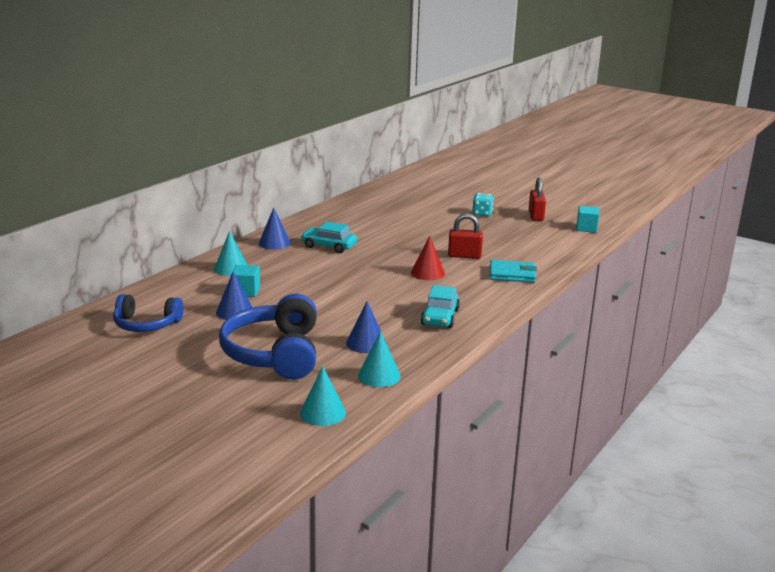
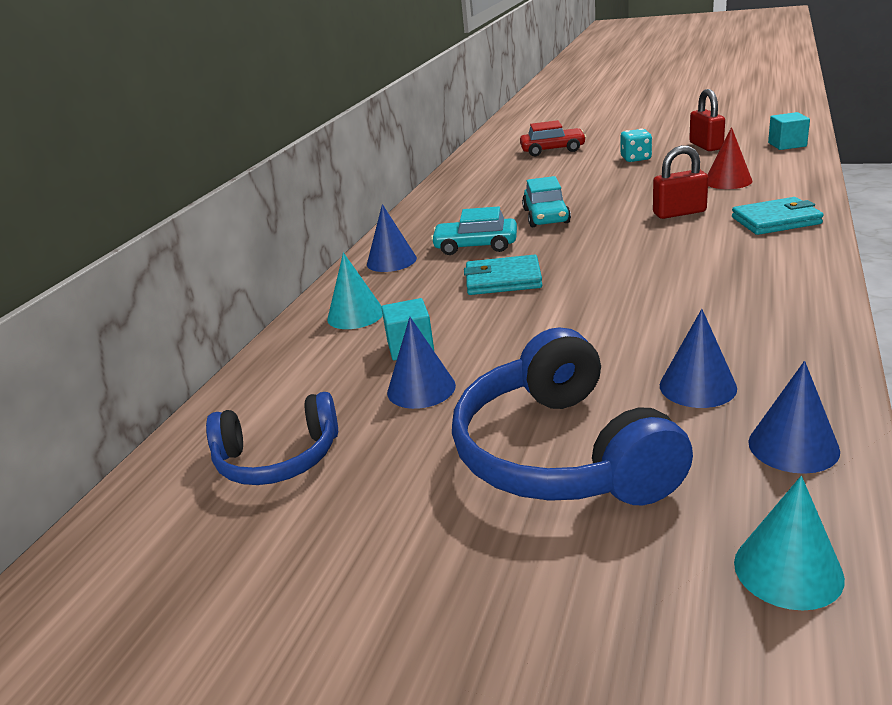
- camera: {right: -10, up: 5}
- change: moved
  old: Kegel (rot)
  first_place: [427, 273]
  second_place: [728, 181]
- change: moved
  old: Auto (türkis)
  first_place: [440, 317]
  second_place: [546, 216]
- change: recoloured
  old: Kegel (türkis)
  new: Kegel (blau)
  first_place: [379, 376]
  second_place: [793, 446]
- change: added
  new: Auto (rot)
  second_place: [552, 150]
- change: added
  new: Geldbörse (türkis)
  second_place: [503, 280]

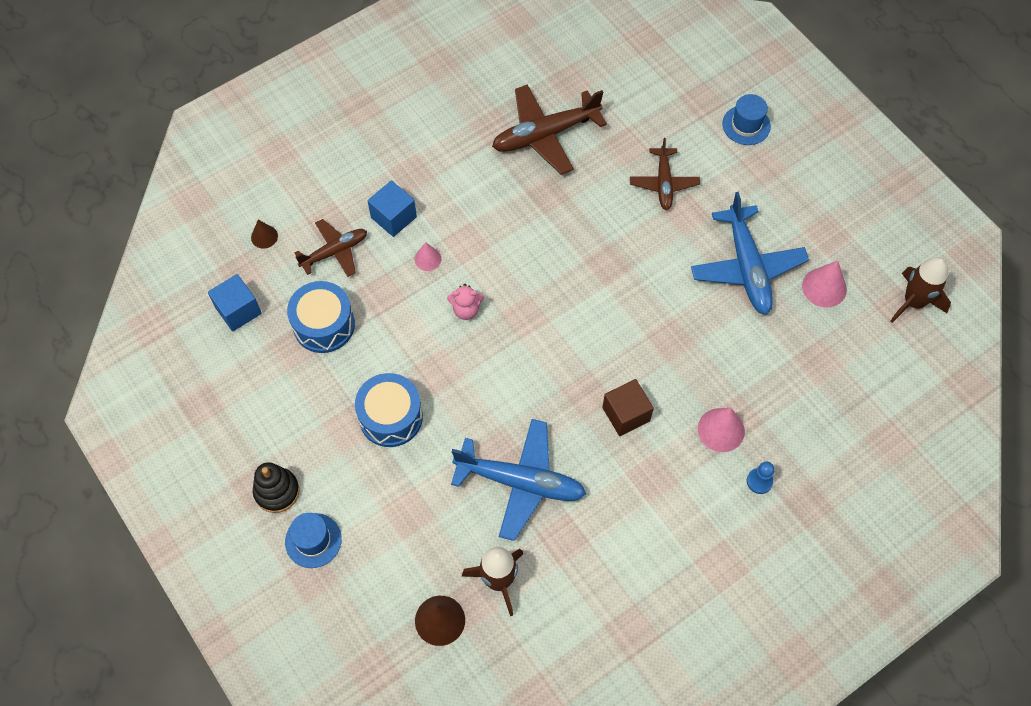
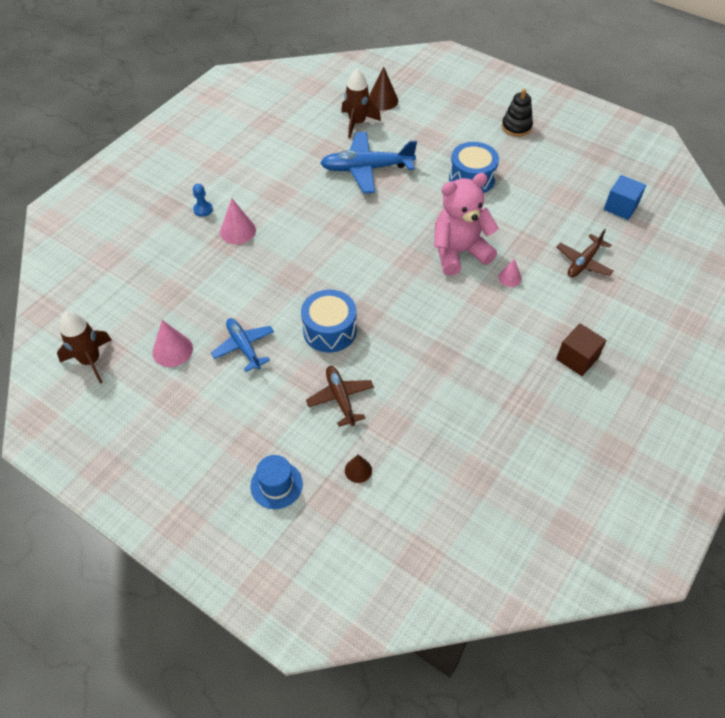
- camera: {right: 160, up: -10}
- change: removed
  old: Flugzeug (braun)
  first_place: [545, 135]
- change: removed
  old: Kubus (blau)
  first_place: [393, 217]
- change: resized
  old: Flugzeug (blau)
  first_place: [747, 267]
  second_place: [244, 347]
  factor: 0.62
- change: moved
  old: Kegel (braun)
  first_place: [264, 236]
  second_place: [358, 470]
- change: moved
  old: Trommel (blau)
  first_place: [324, 325]
  second_place: [329, 330]
- change: resized
  old: Teddybär (rosa)
  first_place: [466, 310]
  second_place: [459, 252]
  factor: 2.25
- change: moved
  old: Kubus (braun)
  first_place: [626, 414]
  second_place: [577, 358]
- change: removed
  old: Hut (blau)
  first_place: [313, 540]

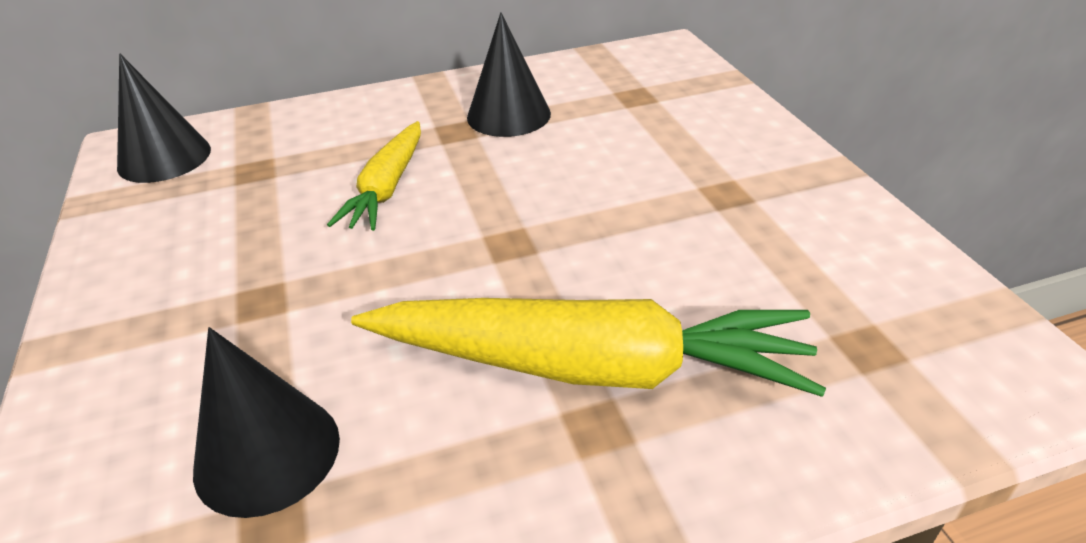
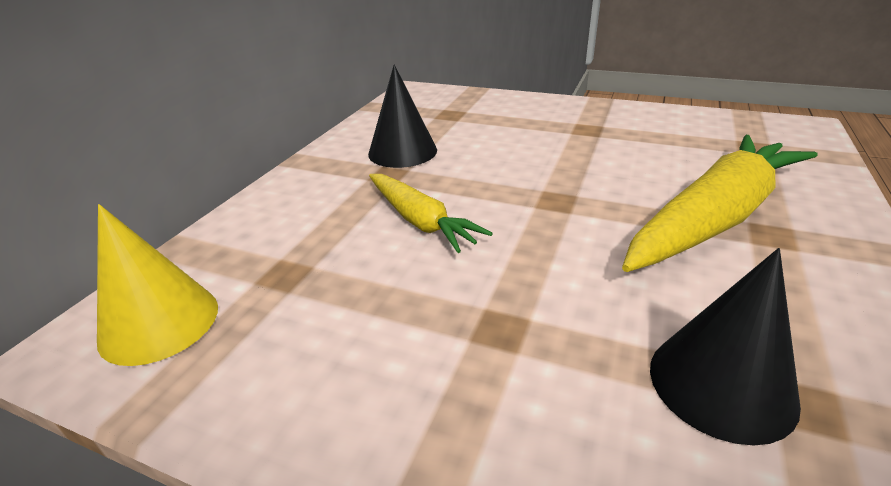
- camera: {right: -50, up: -5}
- change: recoloured
  old: Kegel (schwarz)
  new: Kegel (gelb)
  first_place: [164, 158]
  second_place: [159, 322]

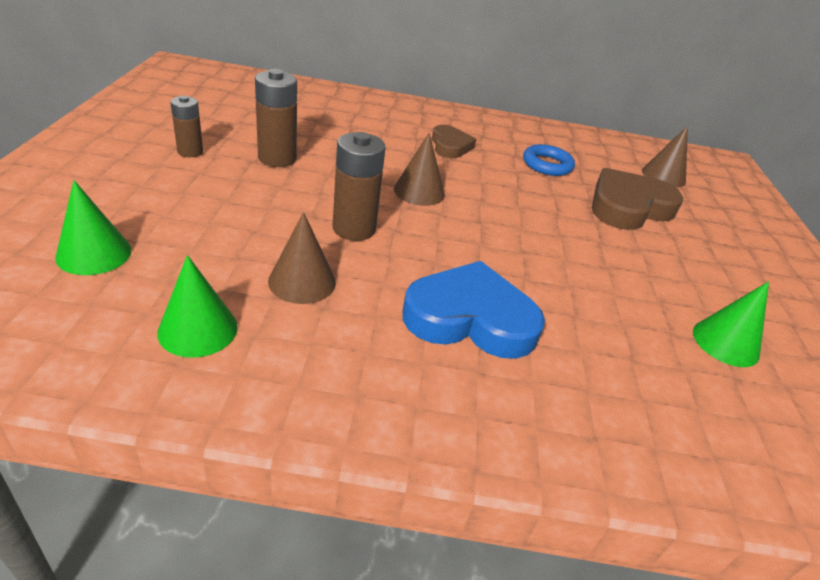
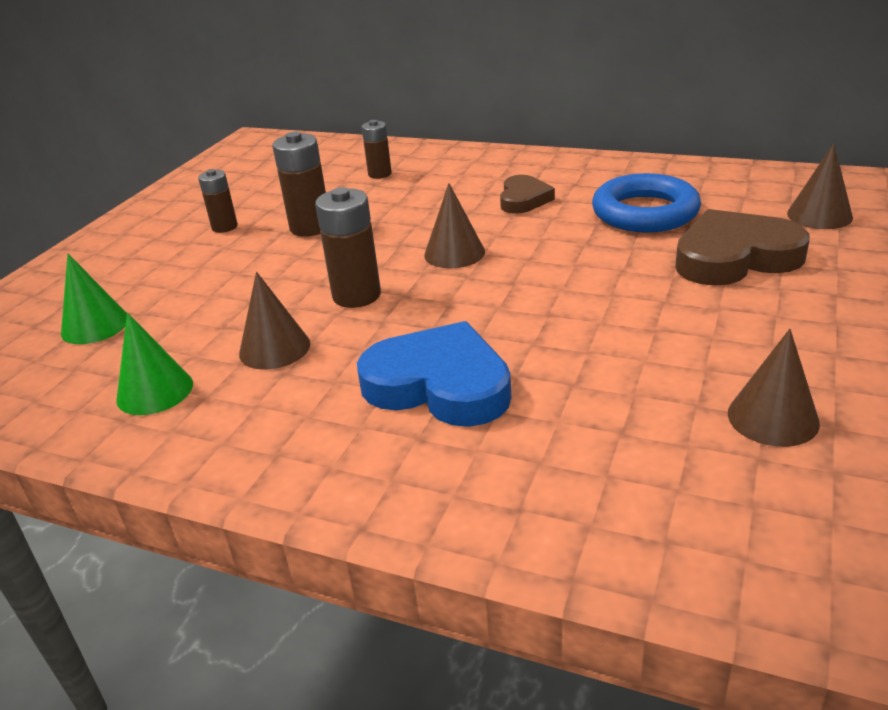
- camera: {right: 25, up: -5}
- change: resized
  old: Ring (blau)
  first_place: [547, 165]
  second_place: [645, 212]
  factor: 1.56
- change: recoloured
  old: Kegel (grün)
  new: Kegel (braun)
  first_place: [725, 342]
  second_place: [773, 418]
- change: added
  new: Batterie (braun)
  second_place: [380, 174]

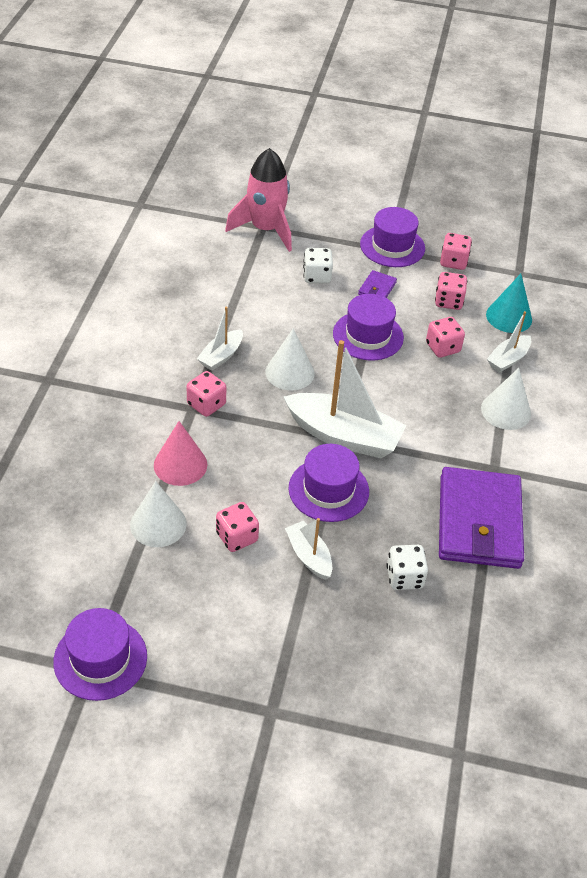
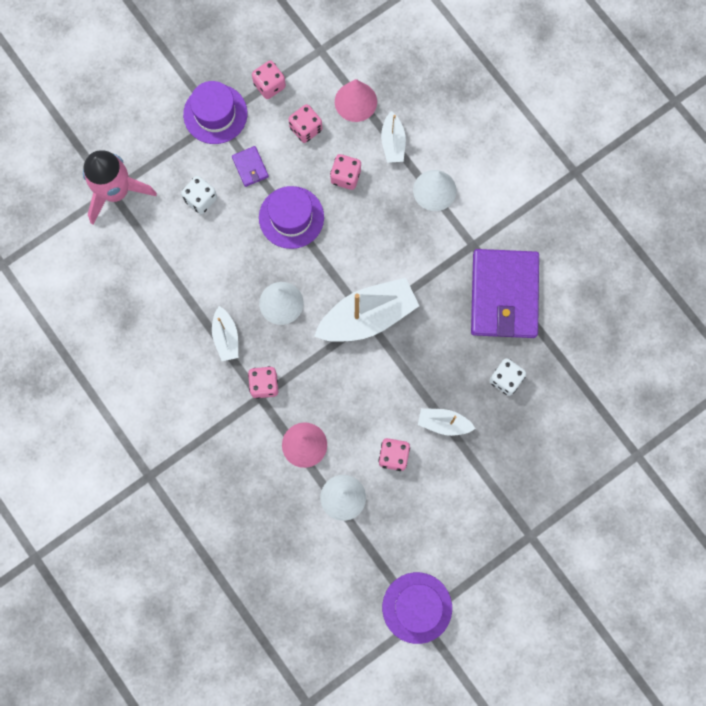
- camera: {right: -45, up: 30}
- change: recoloured
  old: Kegel (türkis)
  new: Kegel (rosa)
  first_place: [509, 317]
  second_place: [355, 101]
- change: removed
  old: Hut (lila)
  first_place: [328, 490]
- change: turned
  old: Geldbörse (lila)
  first_place: [479, 522]
  second_place: [504, 295]
  degrees: 45

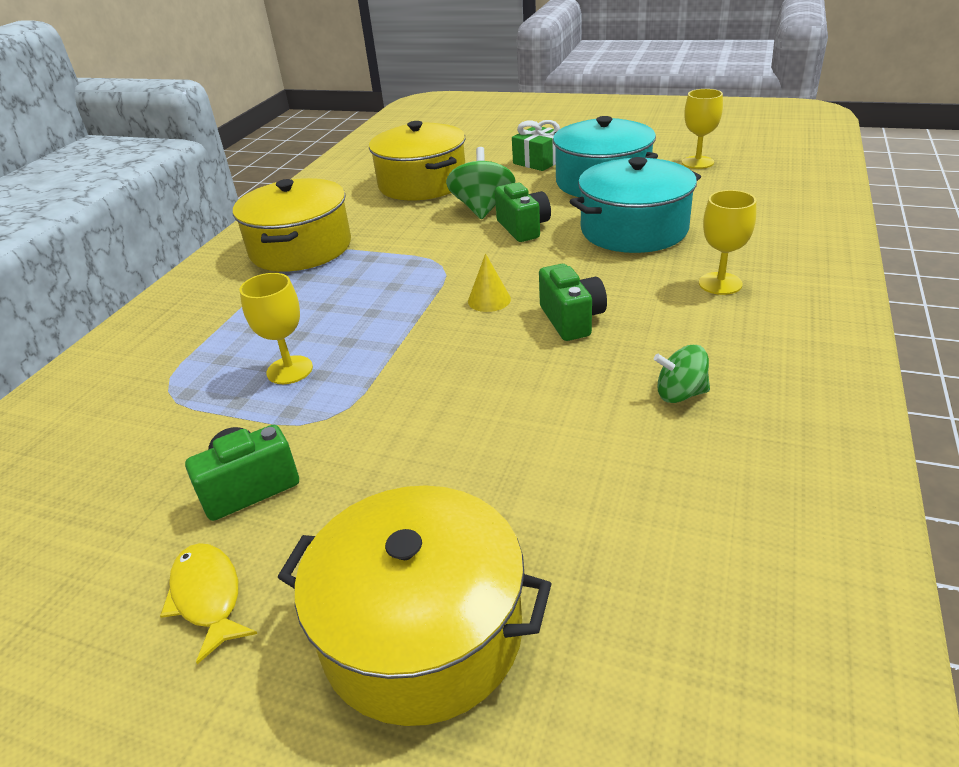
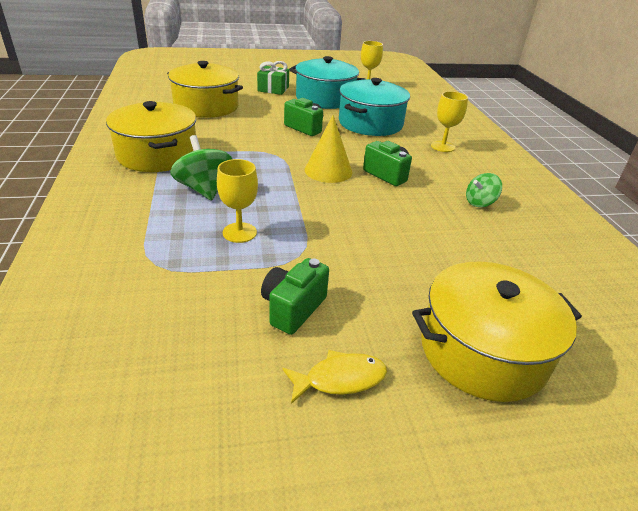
- camera: {right: -35, up: 0}
- change: moved
  old: Kreisel (grün)
  first_place: [482, 208]
  second_place: [204, 189]
- change: resized
  old: Kegel (gelb)
  first_place: [489, 300]
  second_place: [328, 171]
  factor: 1.69
- change: turned
  old: Fisch (gelb)
  first_place: [208, 597]
  second_place: [340, 379]
  degrees: 135

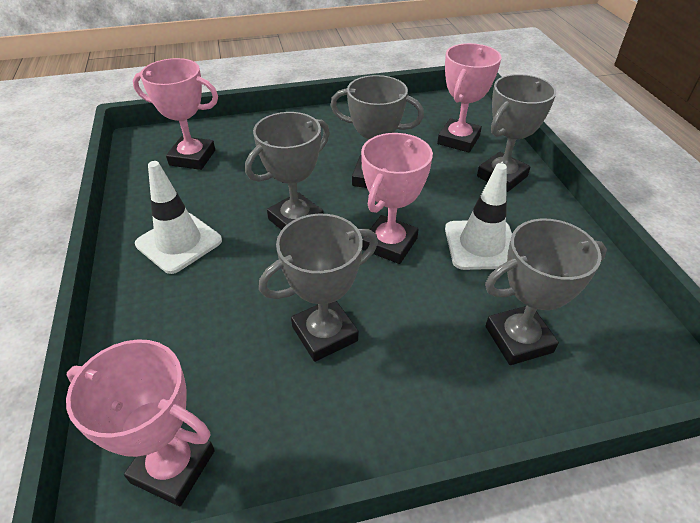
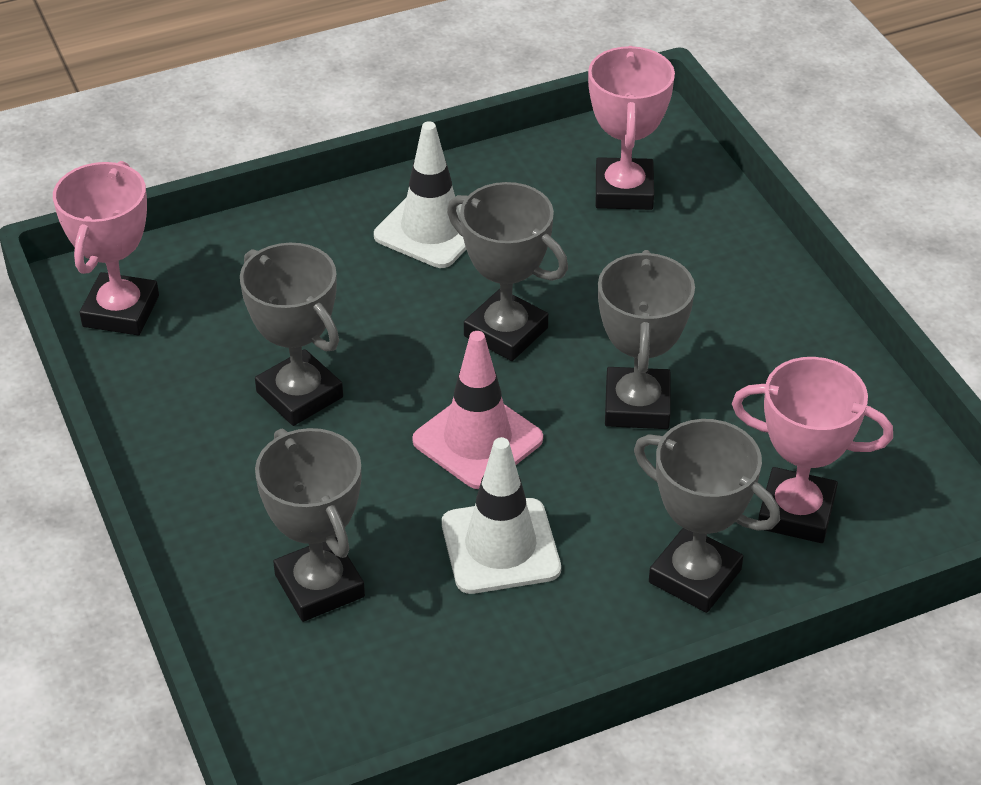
- camera: {right: 80, up: 0}
- change: replaced
  old: Pokal (rosa)
  new: Leitkegel (rosa)
  first_place: [389, 244]
  second_place: [477, 440]

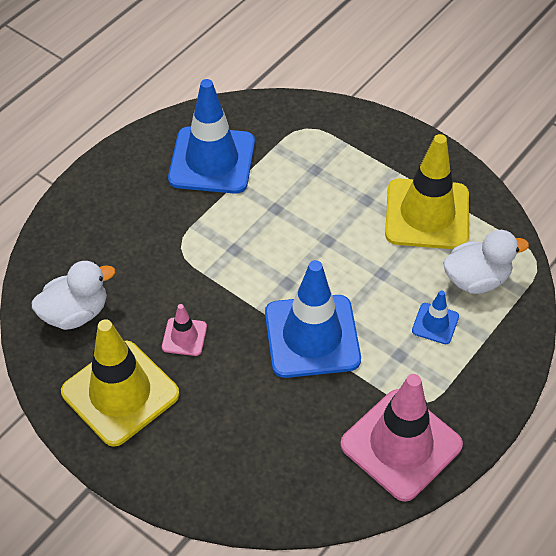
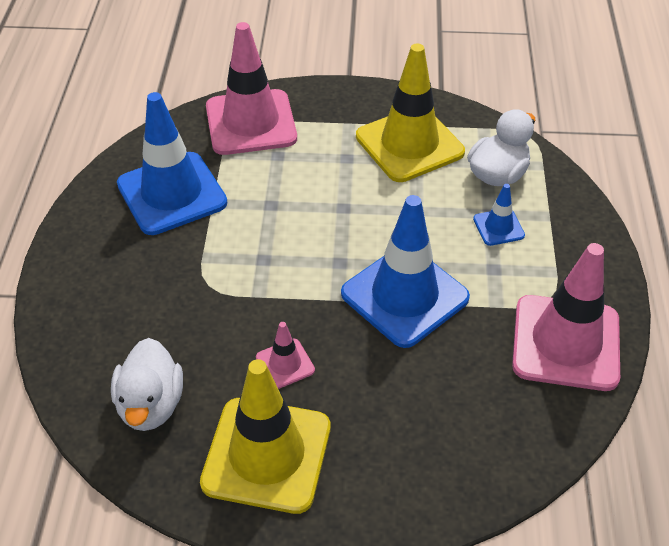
- camera: {right: -35, up: -5}
- change: turned
  old: Ente (weiß)
  first_place: [76, 313]
  second_place: [151, 405]
  degrees: 150
- change: added
  new: Leitkegel (rosa)
  second_place: [251, 123]

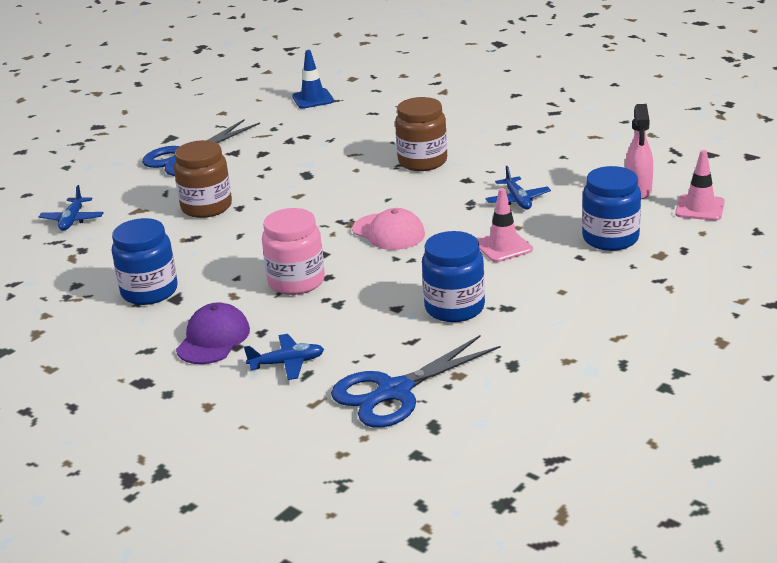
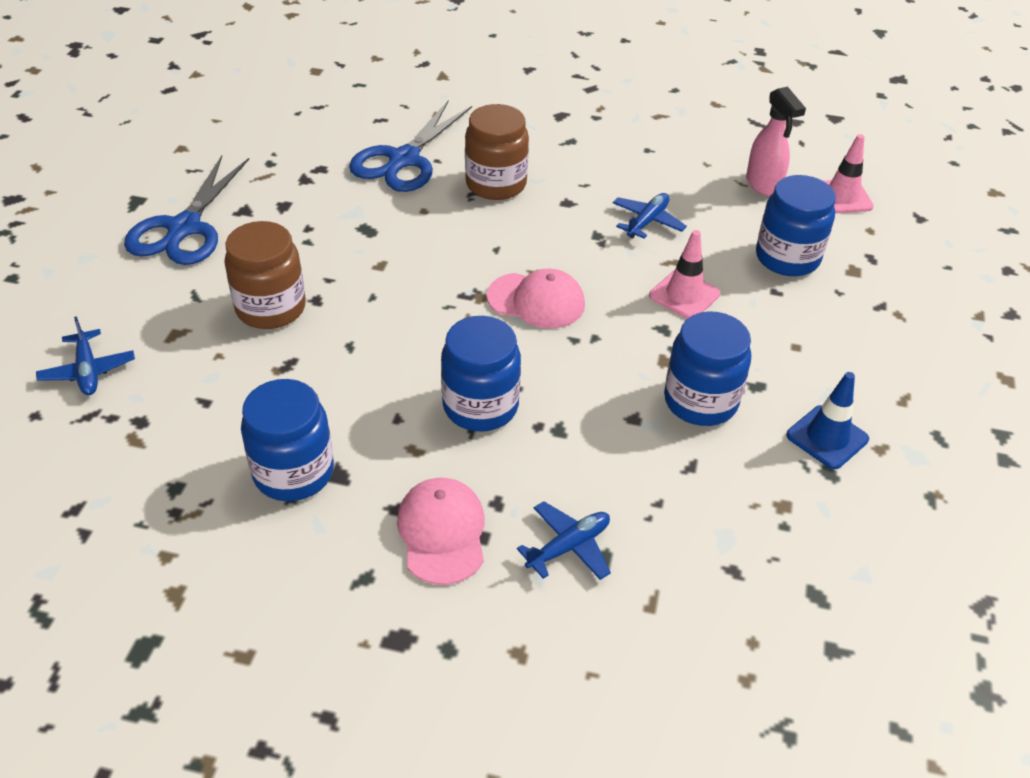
- camera: {right: -30, up: 15}
- change: moved
  old: Leitkegel (blau)
  first_place: [313, 99]
  second_place: [827, 437]
- change: turned
  old: Flugzeug (blau)
  first_place: [517, 200]
  second_place: [647, 222]
  degrees: -105
- change: recoloured
  old: Einmachglas (rosa)
  new: Einmachglas (blau)
  first_place: [296, 281]
  second_place: [480, 406]
- change: recoloured
  old: Kappe (lila)
  new: Kappe (rosa)
  first_place: [213, 339]
  second_place: [442, 532]
- change: moved
  old: Schere (blau)
  first_place: [394, 391]
  second_place: [404, 160]

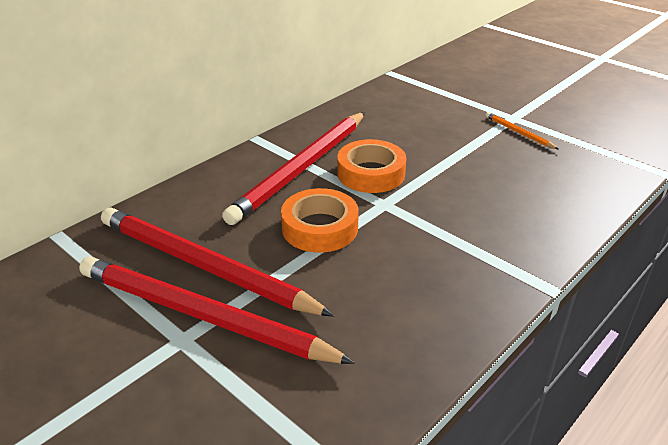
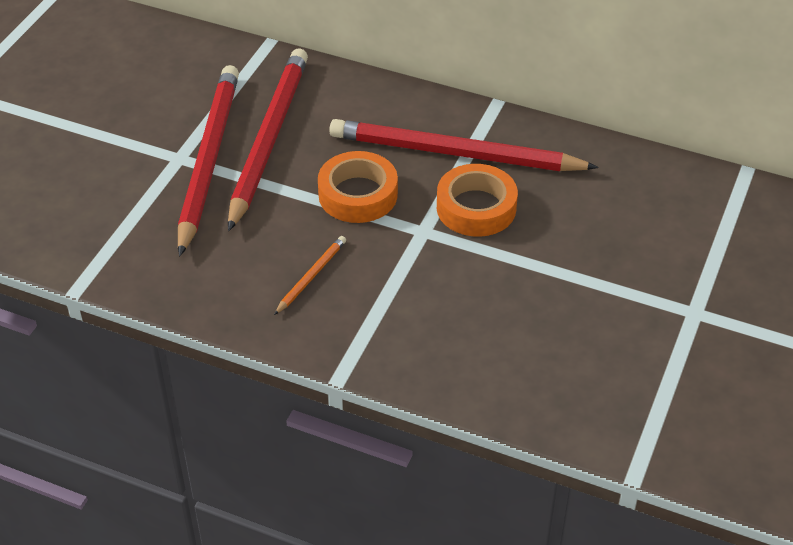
- camera: {right: 70, up: 10}
- change: moved
  old: Bleistift (orange)
  first_place: [518, 133]
  second_place: [311, 276]

